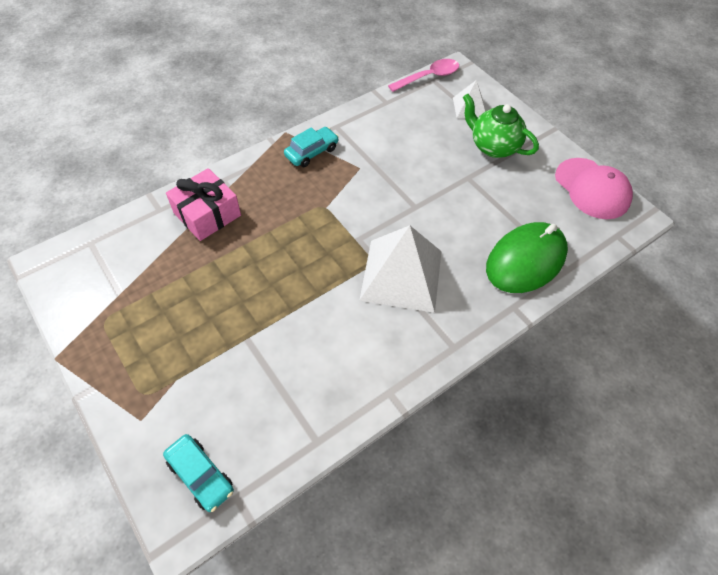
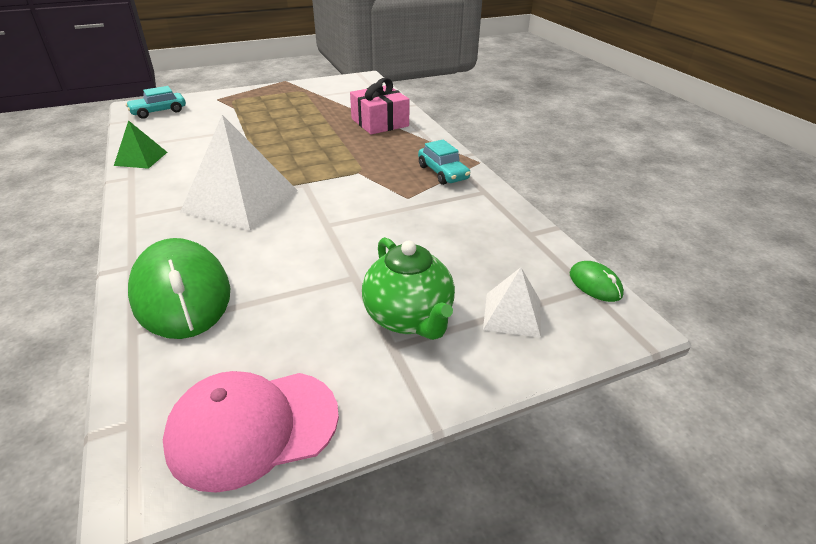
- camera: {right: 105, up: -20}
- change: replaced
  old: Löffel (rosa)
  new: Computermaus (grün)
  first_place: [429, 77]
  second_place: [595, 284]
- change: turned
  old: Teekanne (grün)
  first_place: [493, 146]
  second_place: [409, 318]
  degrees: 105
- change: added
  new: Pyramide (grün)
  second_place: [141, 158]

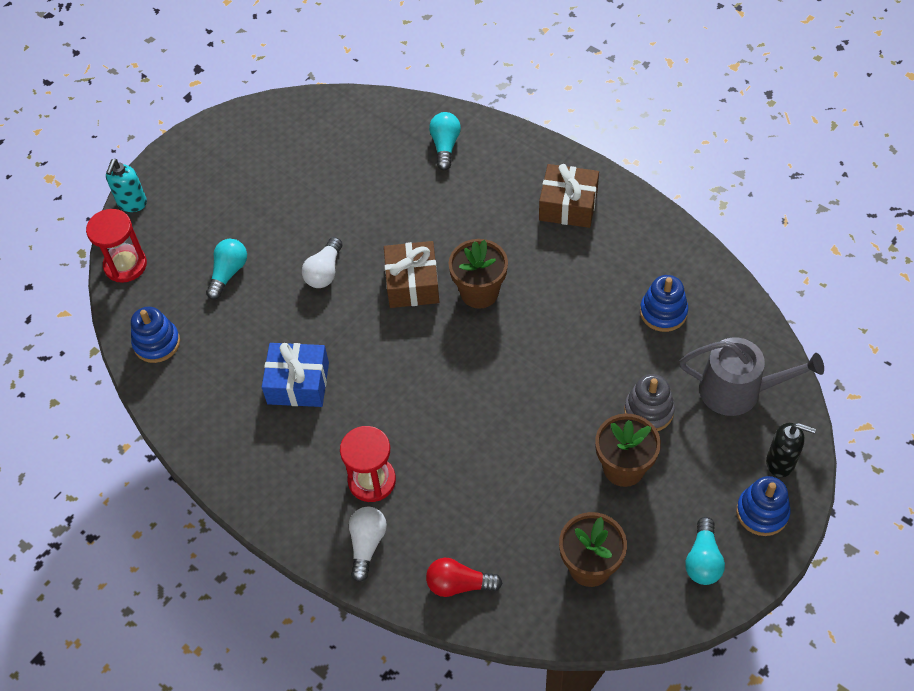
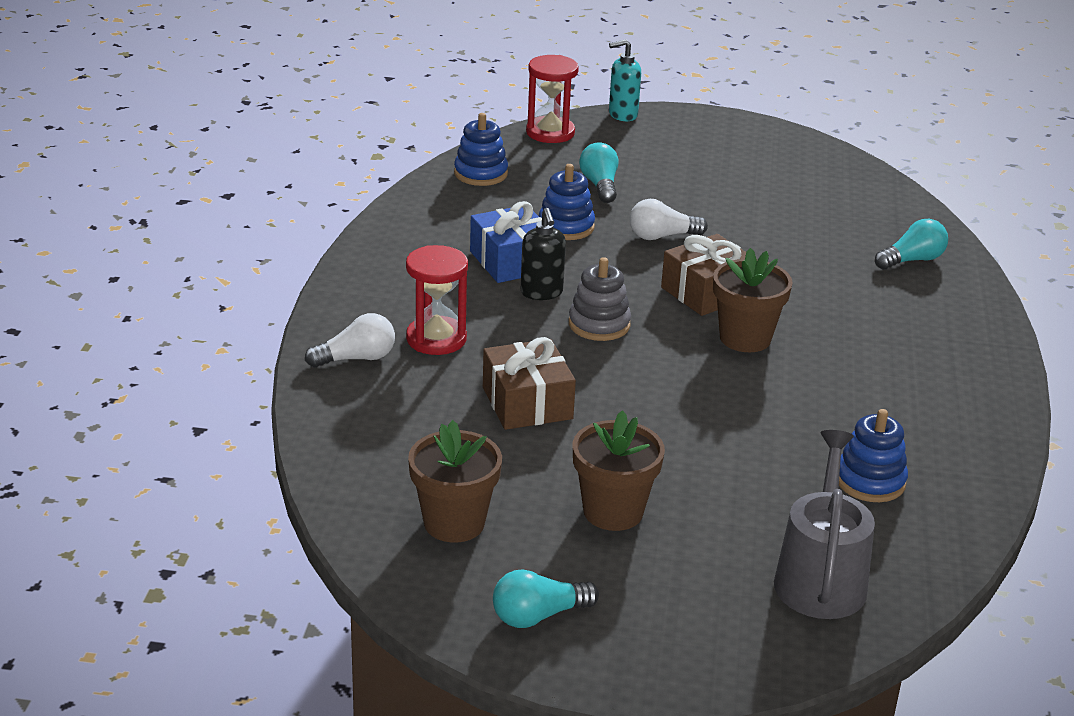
- camera: {right: 55, up: -25}
- change: moved
  old: Geschenk (braun)
  first_place: [568, 205]
  second_place: [527, 403]
- change: turned
  old: Glühbirne (türkis)
  first_place: [228, 273]
  second_place: [600, 185]
  degrees: -90
- change: turned
  old: Gießkanne (grau)
  first_place: [738, 390]
  second_place: [820, 578]
  degrees: -150
- change: moved
  old: Stapelspielzeug (grau)
  first_place: [648, 411]
  second_place: [599, 324]
- change: moved
  old: Seifenspender (schwarz)
  first_place: [781, 462]
  second_place: [541, 293]
- change: moved
  old: Stapelspielzeug (blau)
  first_place: [762, 512]
  second_place: [566, 227]
- change: removed
  old: Glühbirne (rot)
  first_place: [459, 584]

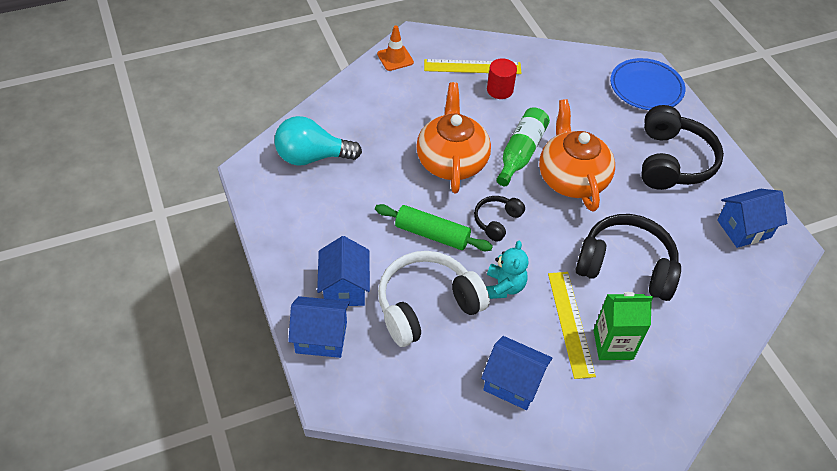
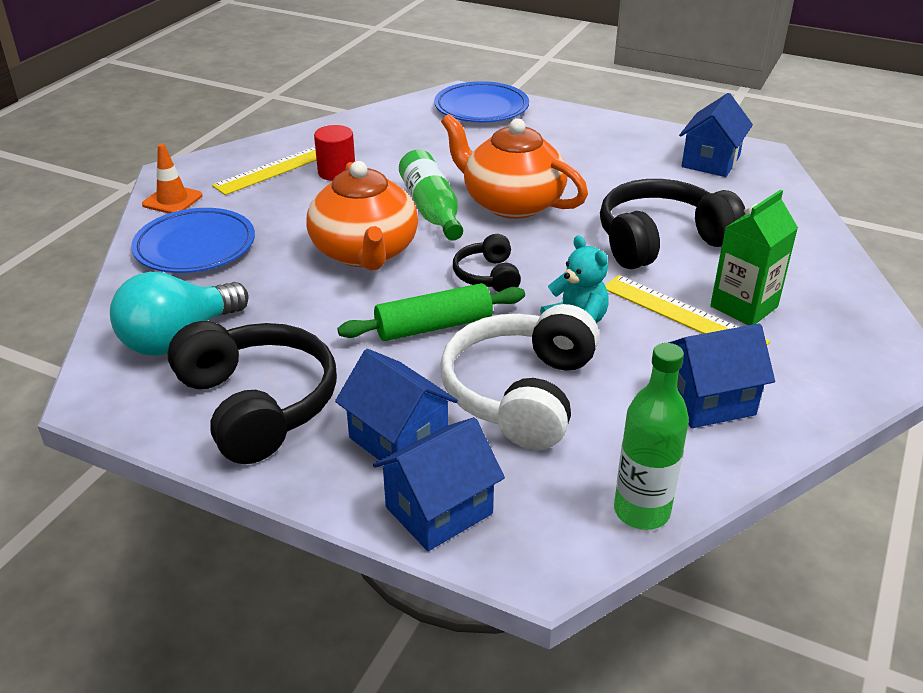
- camera: {right: -40, up: -15}
- change: turned
  old: Teekanne (orange)
  first_place: [451, 161]
  second_place: [365, 252]
  degrees: -150
- change: moved
  old: Kopfhörer (schwarz)
  first_place: [672, 161]
  second_place: [257, 405]
- change: added
  new: Teller (blau)
  second_place: [195, 247]
- change: added
  new: Flasche (grün)
  second_place: [641, 511]

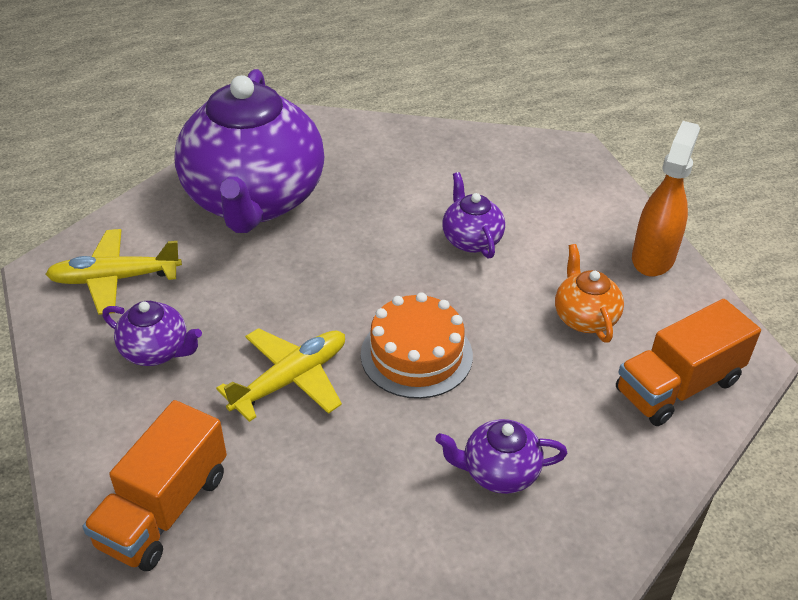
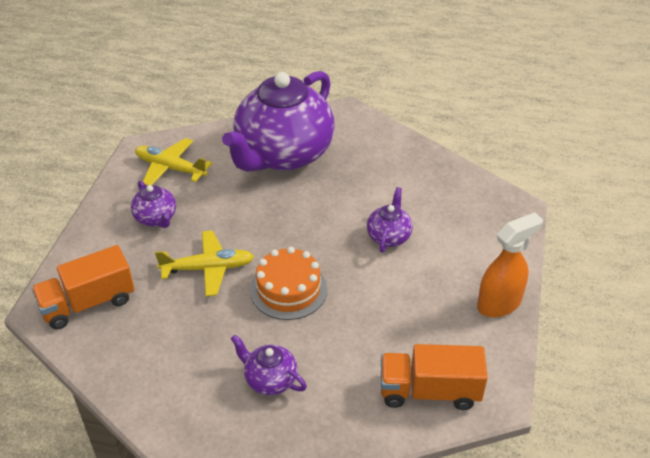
- camera: {right: 35, up: 0}
- change: removed
  old: Teekanne (orange)
  first_place: [584, 317]

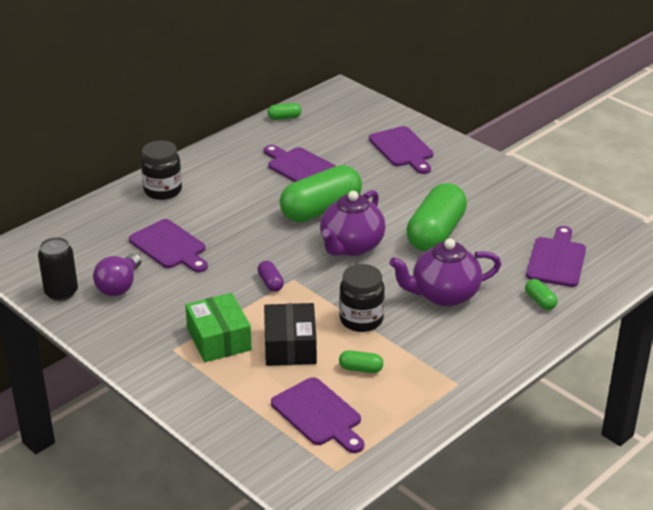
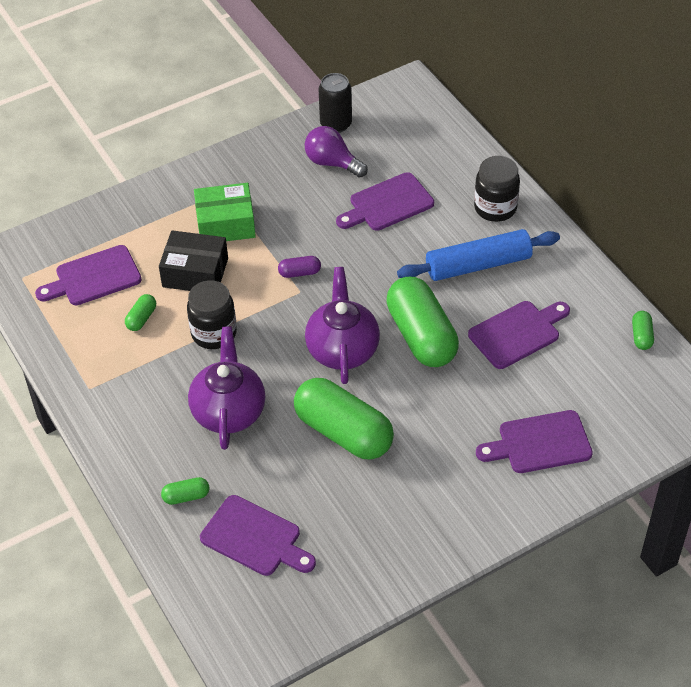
- camera: {right: 105, up: 15}
- change: turned
  old: Teekanne (lila)
  first_place: [351, 246]
  second_place: [342, 350]
  degrees: 45
- change: added
  new: Nudelholz (blau)
  second_place: [478, 265]

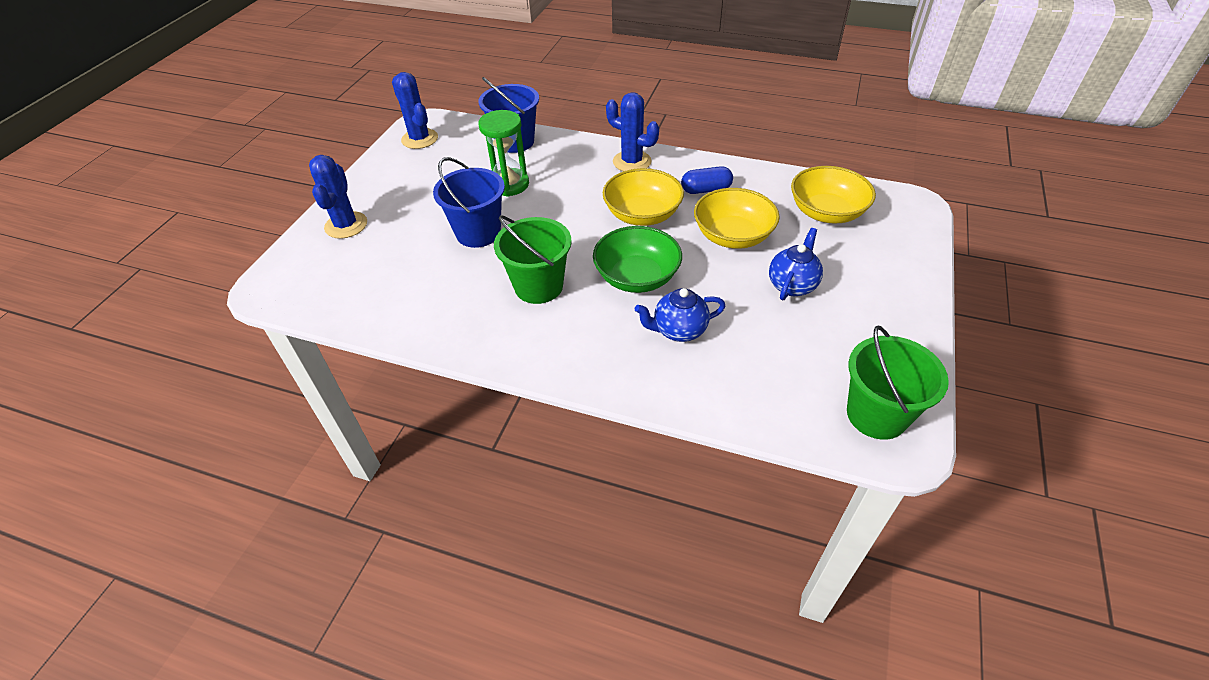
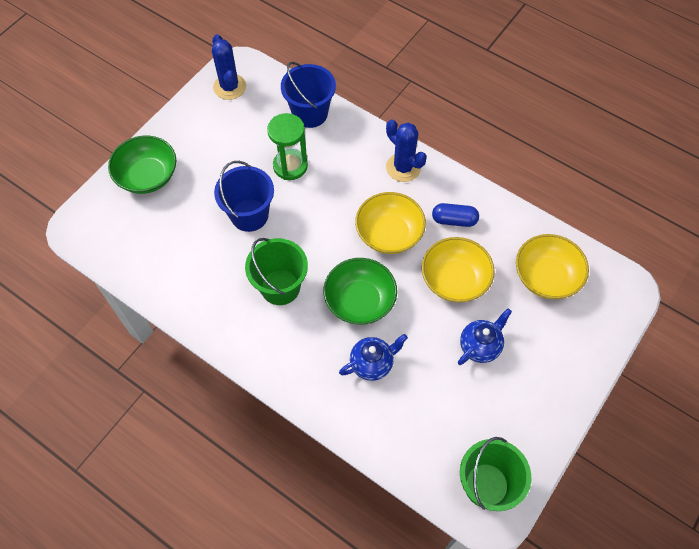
- camera: {right: 15, up: 15}
- change: replaced
  old: Kaktus (blau)
  new: Schüssel (grün)
  first_place: [346, 225]
  second_place: [147, 176]
- change: turned
  old: Teekanne (blau)
  first_place: [679, 330]
  second_place: [372, 364]
  degrees: 150

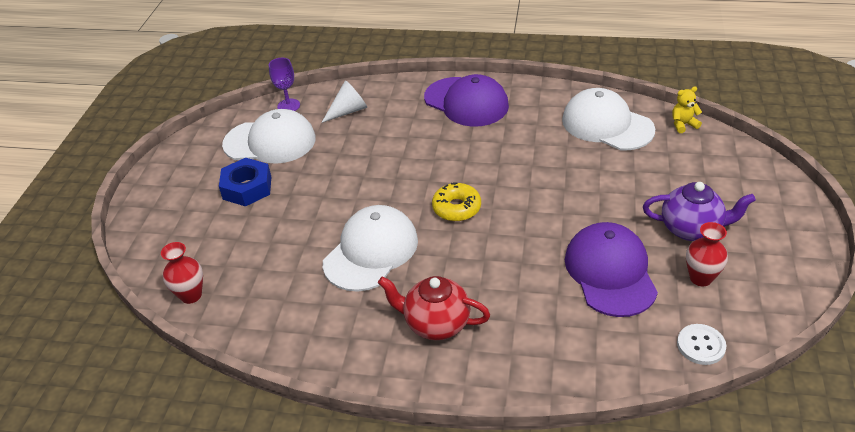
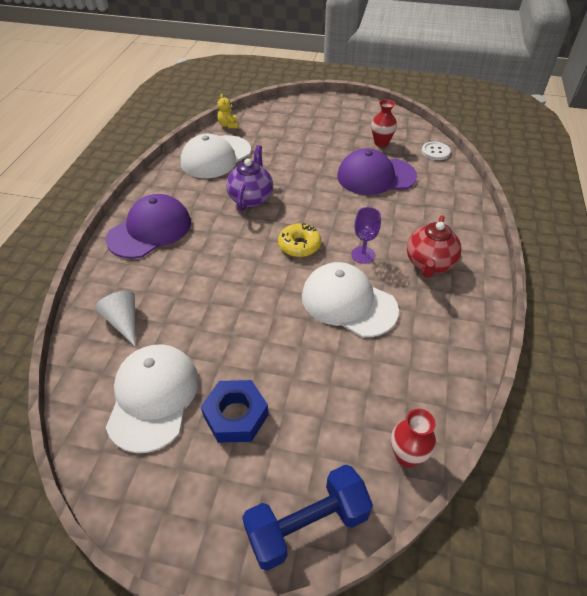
- camera: {right: -90, up: 5}
- change: moved
  old: Kelch (lila)
  first_place: [288, 106]
  second_place: [363, 255]
- change: moved
  old: Teekanne (lila)
  first_place: [691, 229]
  second_place: [251, 198]
- change: added
  new: Hantel (blau)
  second_place: [307, 525]

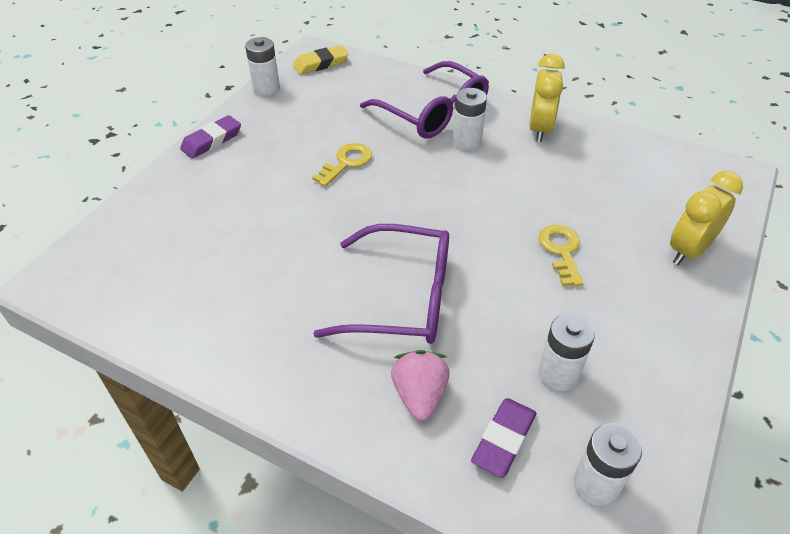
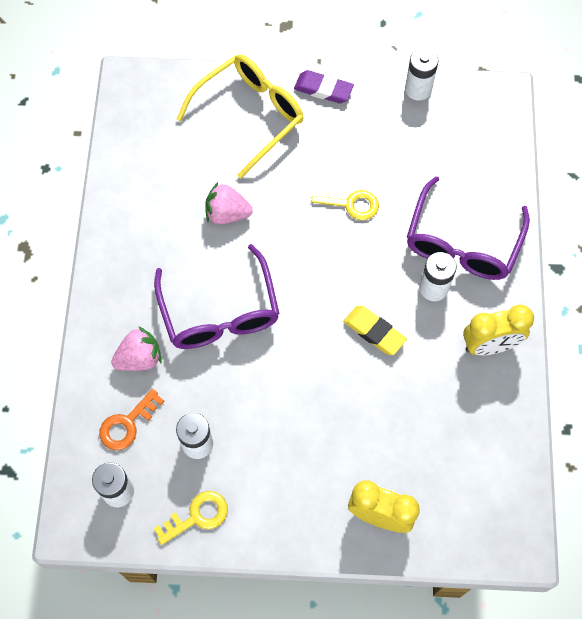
- camera: {right: 65, up: 20}
- change: moved
  old: Radiergummi (gelb)
  first_place: [321, 64]
  second_place: [374, 332]
- change: moved
  old: Schlüssel (gelb)
  first_place: [561, 251]
  second_place: [197, 516]
- change: replaced
  old: Radiergummi (lila)
  new: Schlüssel (orange)
  first_place: [503, 440]
  second_place: [127, 424]
- change: added
  new: Brille (gelb)
  second_place: [250, 115]
- change: added
  new: Erdbeere (rosa)
  second_place: [227, 214]

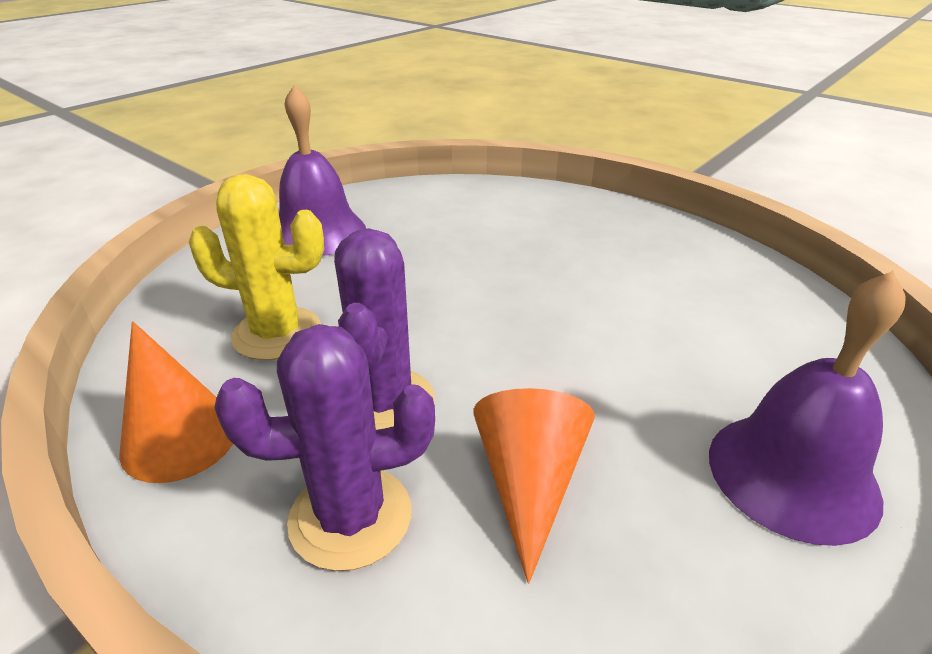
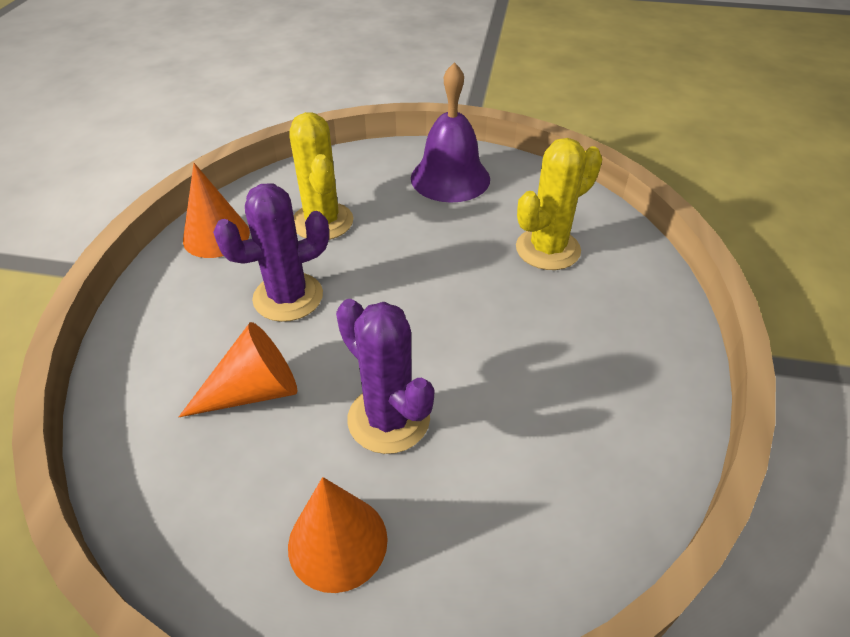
- camera: {right: 60, up: 10}
- change: replaced
  old: Glocke (lila)
  new: Kegel (orange)
  first_place: [792, 474]
  second_place: [337, 542]
- change: moved
  old: Kaktus (lila)
  first_place: [350, 517]
  second_place: [388, 419]
- change: added
  new: Kaktus (gelb)
  second_place: [547, 249]

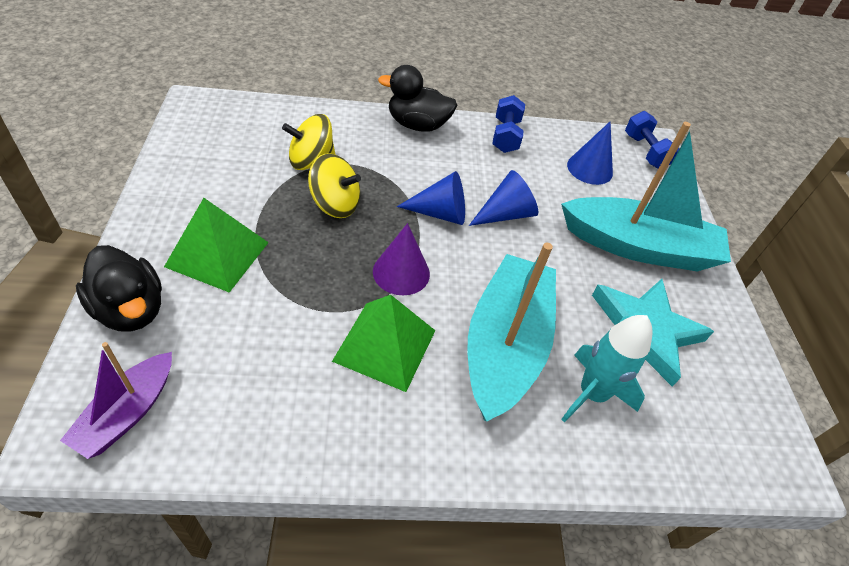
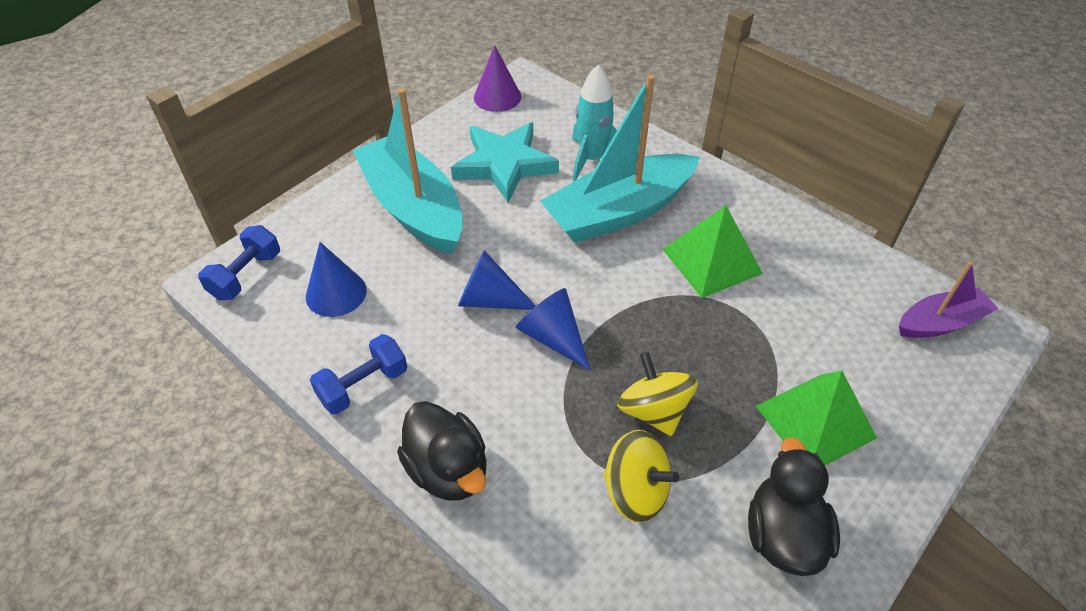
- camera: {right: -130, up: 0}
- change: moved
  old: Kegel (lila)
  first_place: [401, 272]
  second_place: [497, 97]
- change: moved
  old: Ente (schwarz)
  first_place: [130, 309]
  second_place: [783, 535]

